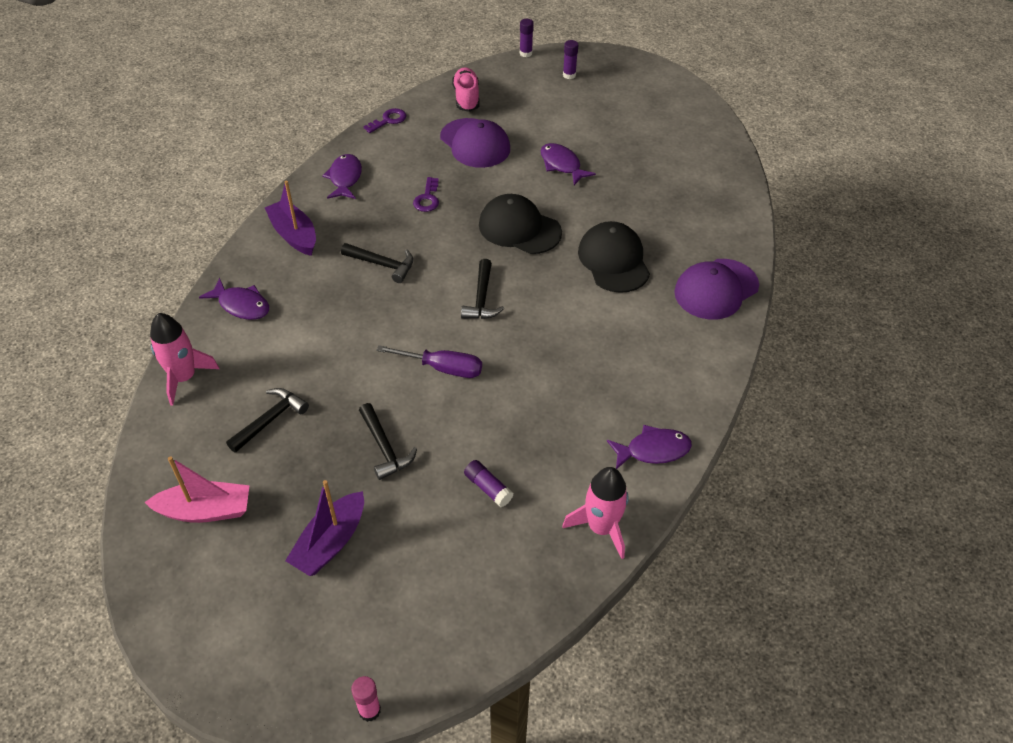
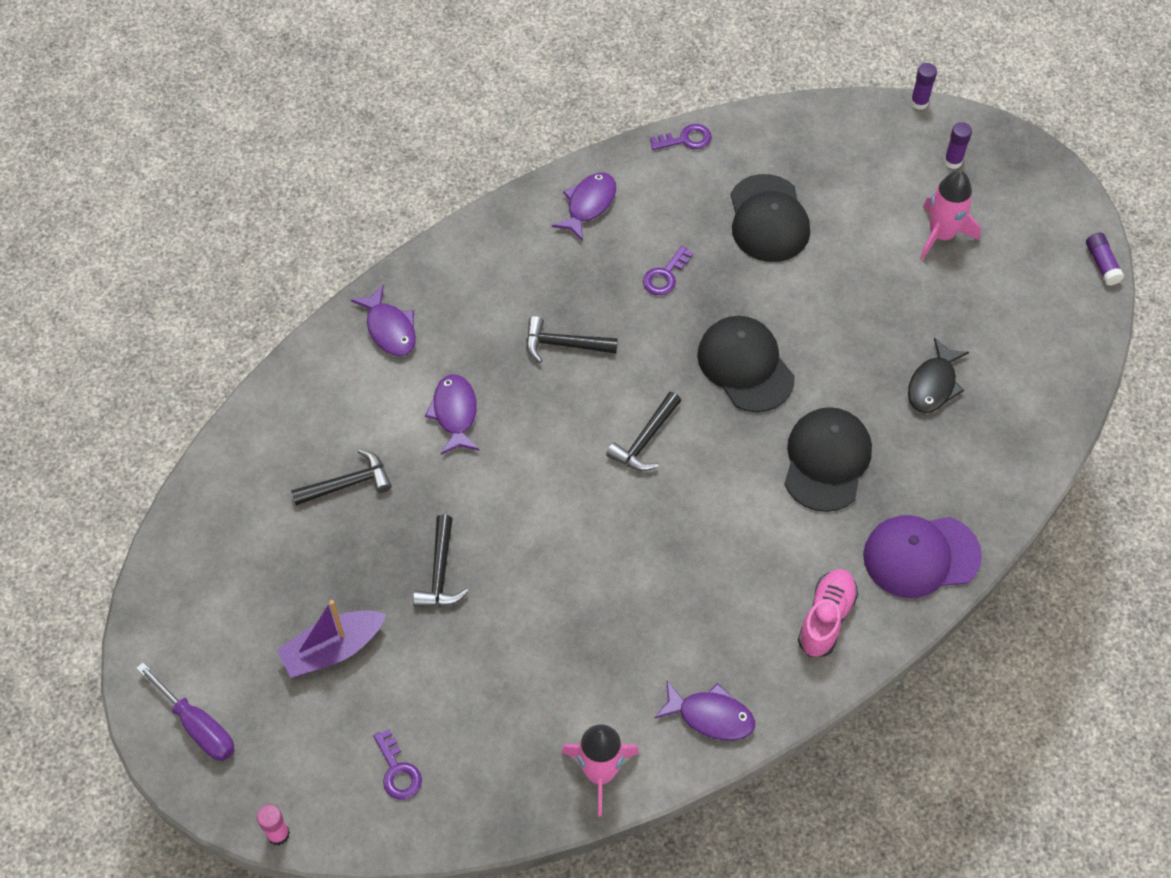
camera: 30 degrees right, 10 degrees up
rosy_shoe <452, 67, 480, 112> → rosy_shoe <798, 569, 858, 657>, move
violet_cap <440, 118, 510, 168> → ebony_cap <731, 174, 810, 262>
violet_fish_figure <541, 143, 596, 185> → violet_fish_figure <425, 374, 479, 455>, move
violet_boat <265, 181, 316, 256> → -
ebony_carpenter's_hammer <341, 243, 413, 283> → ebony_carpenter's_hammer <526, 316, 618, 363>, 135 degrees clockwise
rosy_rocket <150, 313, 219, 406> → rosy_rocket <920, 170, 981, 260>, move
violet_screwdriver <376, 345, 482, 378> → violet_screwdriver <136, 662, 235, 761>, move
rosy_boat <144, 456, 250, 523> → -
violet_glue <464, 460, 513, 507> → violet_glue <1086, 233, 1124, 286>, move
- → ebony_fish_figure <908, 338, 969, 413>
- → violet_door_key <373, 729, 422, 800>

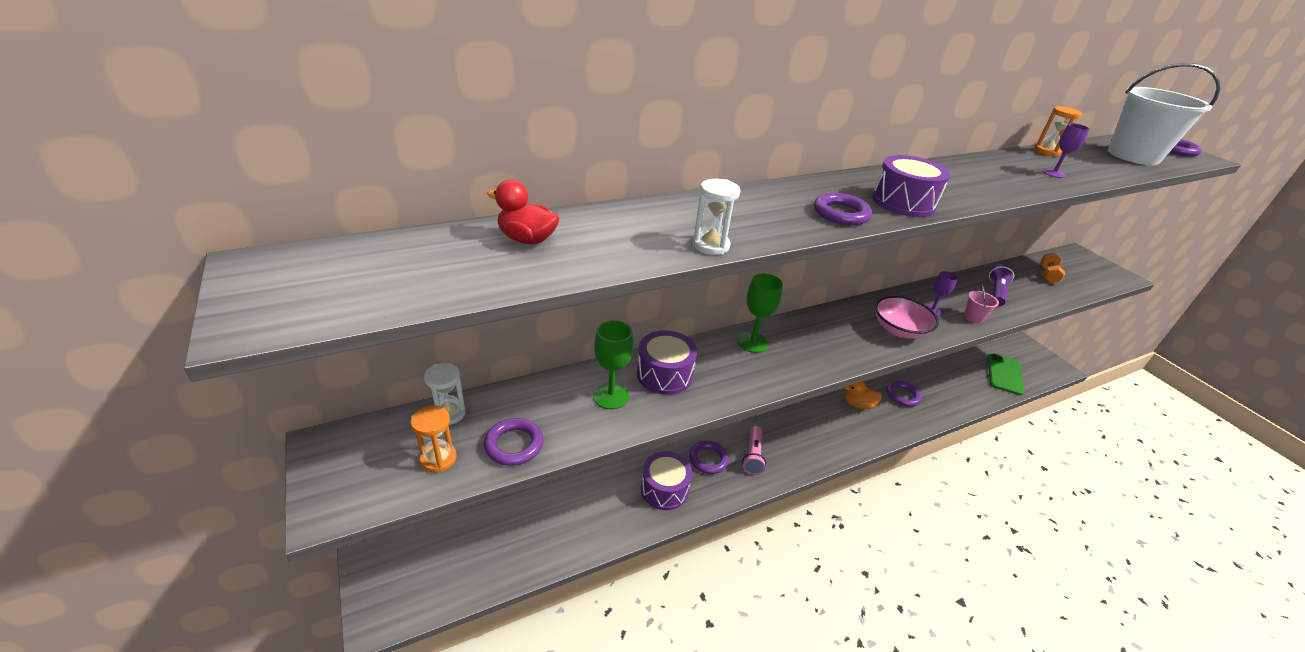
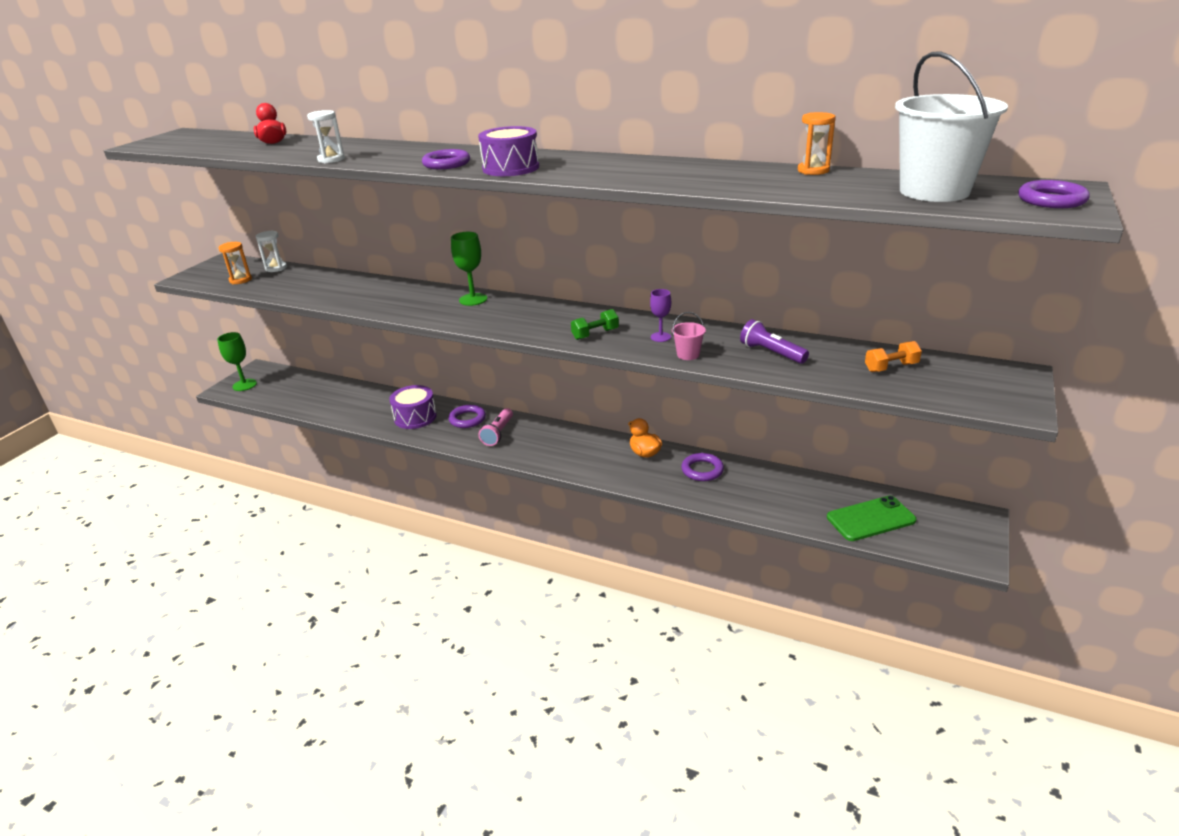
camera: 55 degrees right, 5 degrees down
violet_wine_glass <1043, 123, 1090, 178> → -
violet_torch <989, 264, 1014, 306> → violet_torch <740, 319, 809, 364>, 120 degrees counterclockwise
rosy_bowl <875, 296, 939, 339> → emerald_free_weight <571, 309, 619, 340>
emerald_wine_glass <593, 320, 633, 410> → emerald_wine_glass <217, 332, 257, 391>, move
violet_toy_drum <637, 331, 697, 395> → -
violet_torus <484, 418, 543, 466> → -
rosy_torch <742, 426, 766, 475> → rosy_torch <478, 408, 513, 446>, 45 degrees counterclockwise

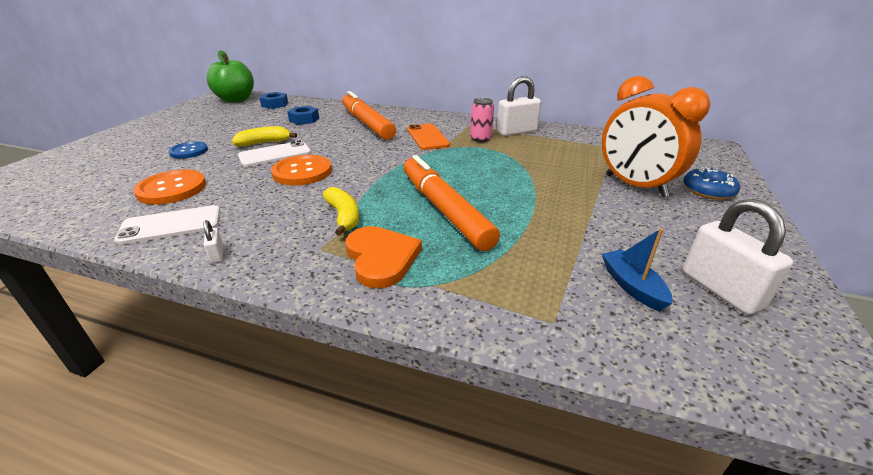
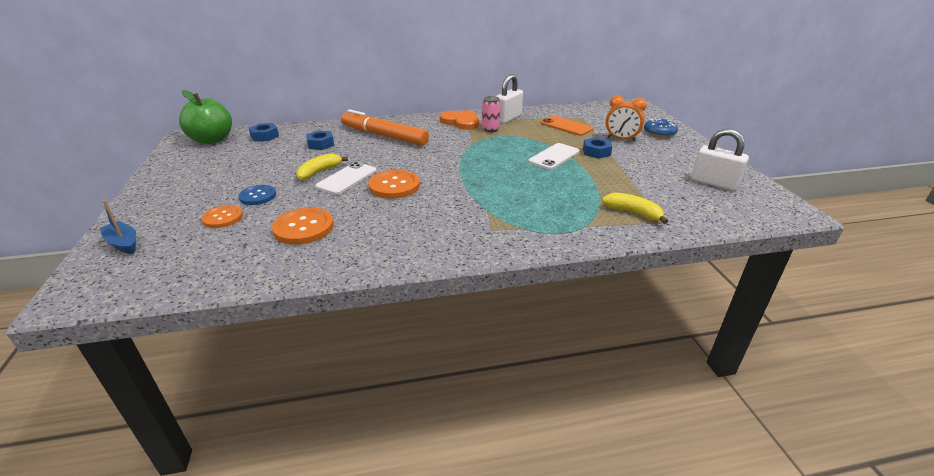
camera: 30 degrees left, 0 degrees up
bright_orange_clock <602, 76, 710, 197> → bright_orange_clock <605, 95, 647, 142>, x0.62
bright_orange_phone <407, 124, 450, 150> → bright_orange_phone <540, 116, 593, 136>, move
bright_orange_marker_pen <404, 155, 500, 251> → -
golden_banana_fruit <322, 187, 359, 236> → golden_banana_fruit <602, 192, 668, 224>, move
white_phone <114, 205, 220, 245> → white_phone <528, 143, 580, 170>, move
white_small_lock <203, 220, 223, 263> → -
bright_orange_heart <346, 226, 422, 289> → bright_orange_heart <440, 111, 479, 130>, move
cobalt_boat <602, 228, 672, 311> → cobalt_boat <100, 200, 136, 254>, move
- → cobalt_nut <583, 137, 612, 159>
- → bright_orange_sewing_button <201, 205, 243, 228>

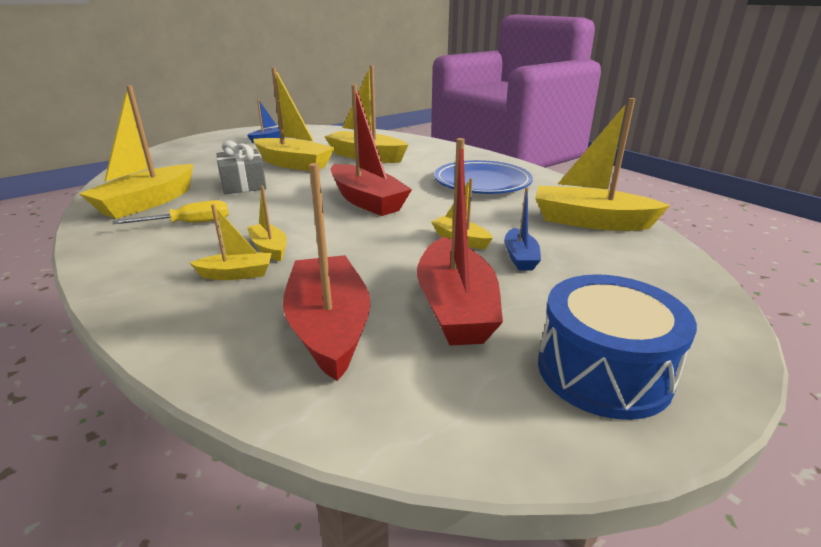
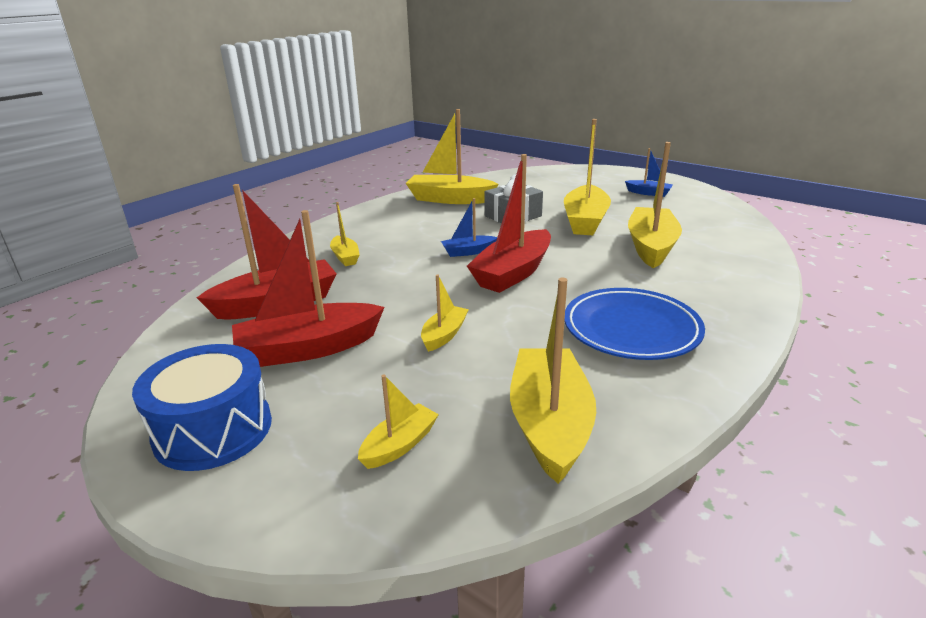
camera: 75 degrees right, 0 degrees up
golden_boat <247, 186, 287, 261> → golden_boat <358, 375, 439, 469>, move
cobalt_boat <504, 187, 541, 271> → cobalt_boat <441, 198, 497, 257>, move
golden_screwdriver <112, 200, 229, 224> → -

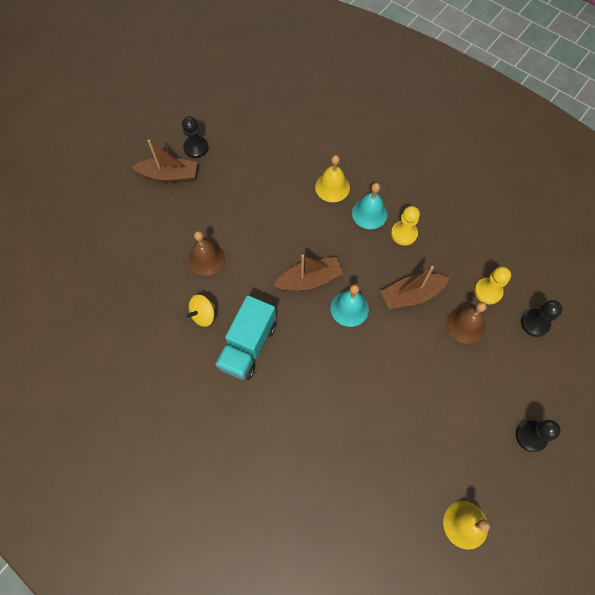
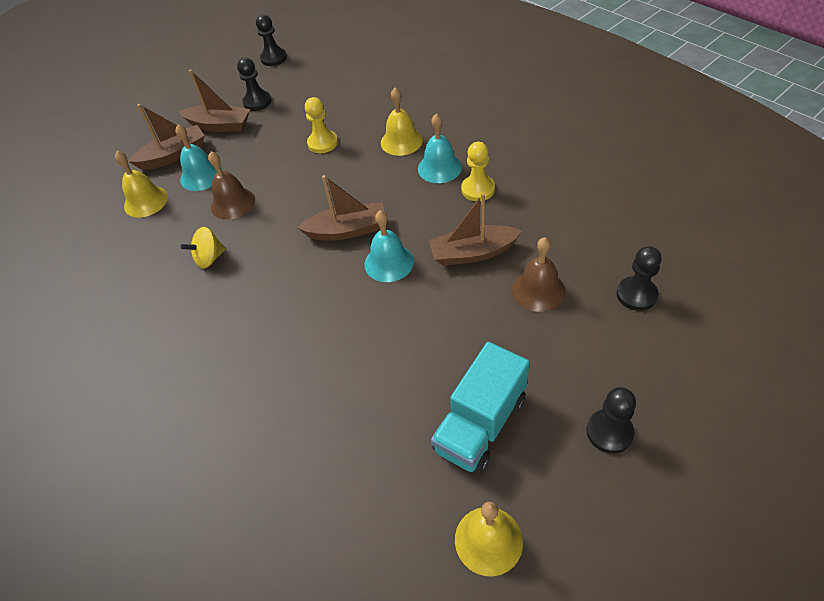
camera: 15 degrees right, 15 degrees down
golden_chess_pawn <474, 267, 511, 304> → golden_chess_pawn <305, 97, 338, 153>, move
turquoise_lorry <215, 295, 276, 380> → turquoise_lorry <431, 342, 530, 475>, move
- → ebony_chess_pawn <256, 15, 287, 66>
- → dark_brown_boat <128, 104, 205, 170>
- → turquoise_school_bell <175, 124, 223, 191>
- → golden_school_bell <115, 151, 168, 218>

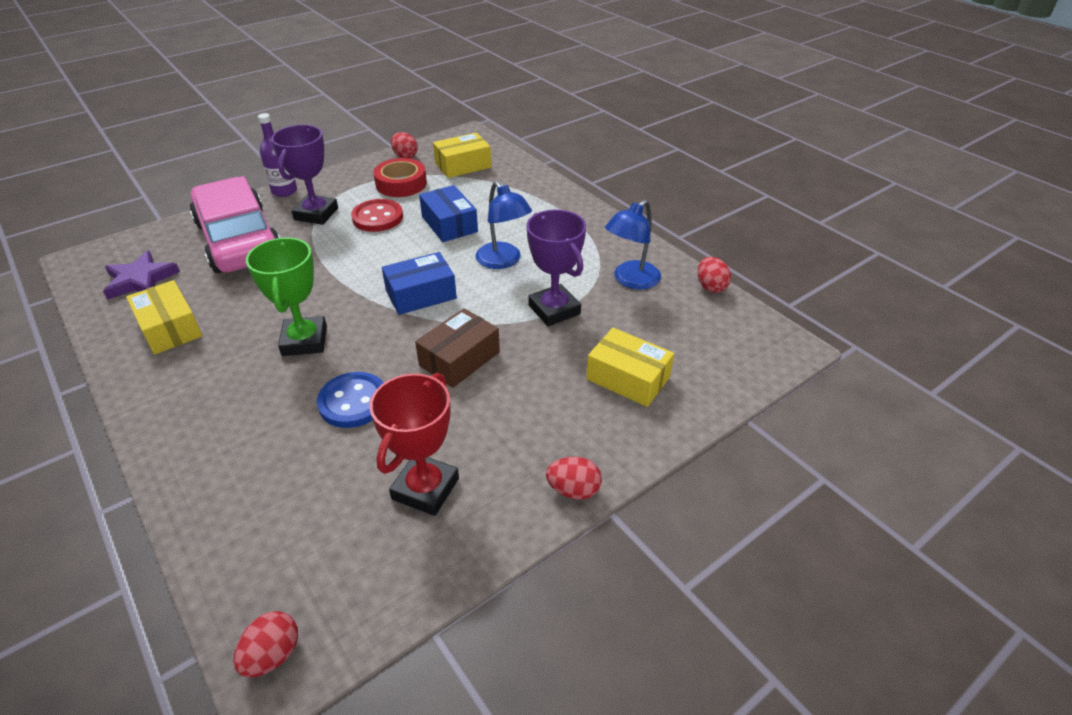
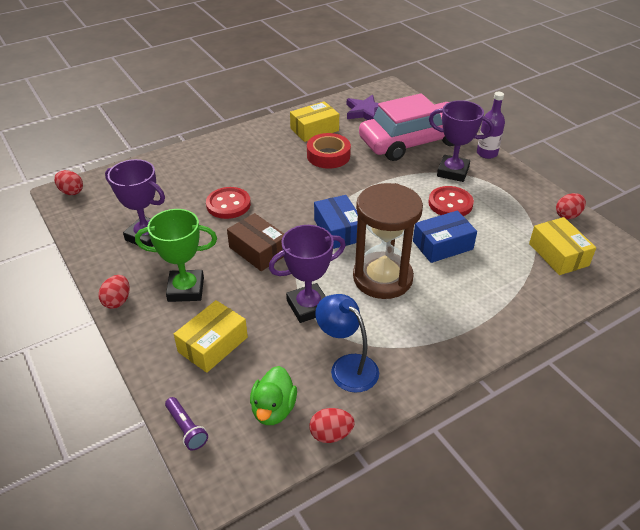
camera: 95 degrees right, 0 degrees up
scarlet_roll_of_tape <373, 158, 427, 197> → scarlet_roll_of_tape <307, 133, 351, 169>, move
cobalt_lamp <475, 181, 532, 269> → dark_brown_sandglass <353, 183, 423, 299>
emerald_trophy <246, 238, 327, 356> → emerald_trophy <135, 209, 217, 302>, move
cobalt_sewing_button <317, 372, 383, 428> → scarlet_sewing_button <206, 187, 251, 219>
scarlet_trophy <370, 373, 459, 516> → violet_trophy <105, 159, 165, 247>
- → emerald_toy_duck <250, 366, 297, 425>
- → violet_torch <165, 397, 208, 451>

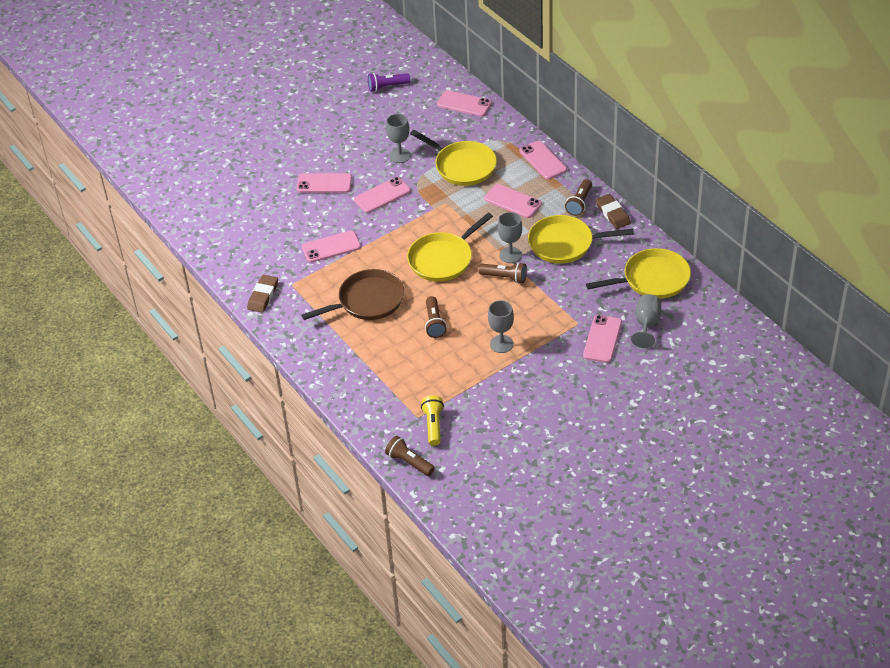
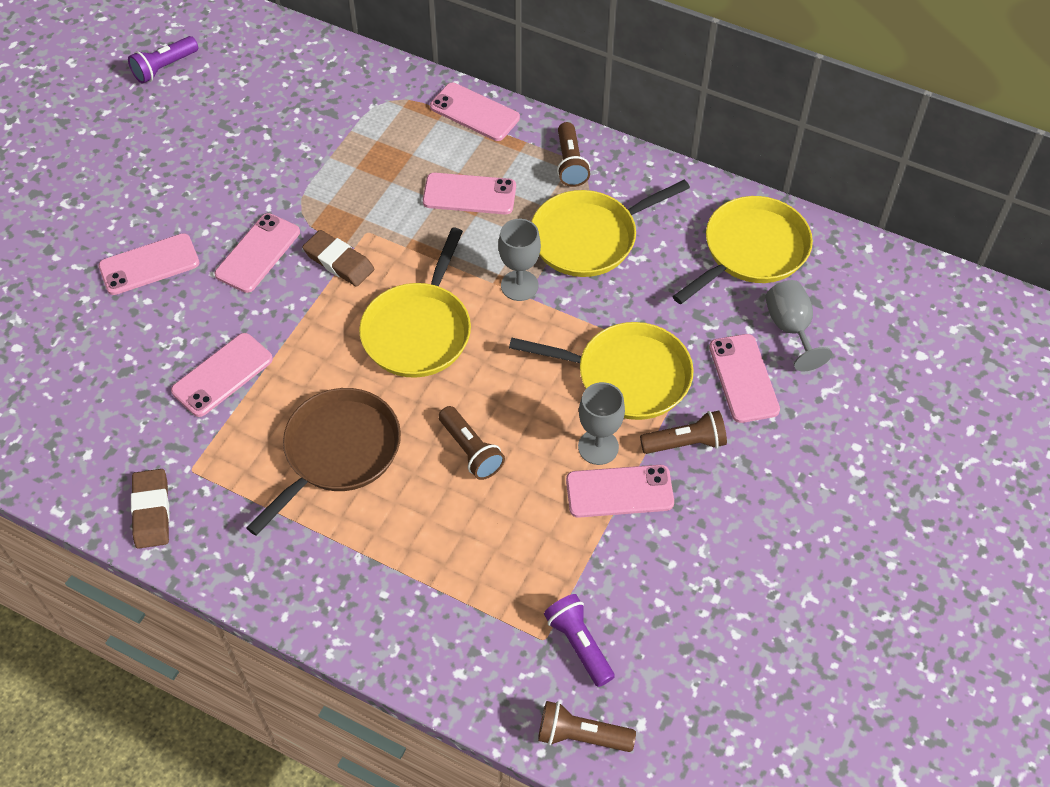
camera: 30 degrees left, 10 degrees up
rosy_phone <437, 90, 492, 117> → rosy_phone <566, 465, 674, 518>, move
ash-grey_wine_glass <386, 114, 411, 163> → -
golden_pan <410, 130, 497, 186> → golden_pan <509, 322, 694, 420>, move
dark_brown_eraser <596, 194, 631, 229> → dark_brown_eraser <302, 230, 374, 287>, move
dark_brown_torch <479, 262, 527, 284> → dark_brown_torch <640, 411, 727, 454>, move
golden_torch <421, 395, 444, 446> → violet_torch <544, 594, 615, 687>

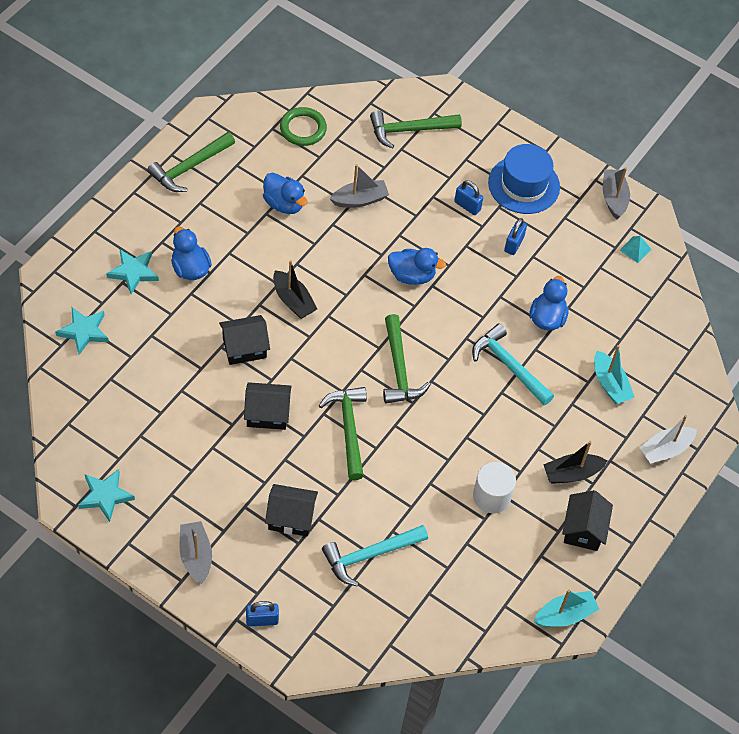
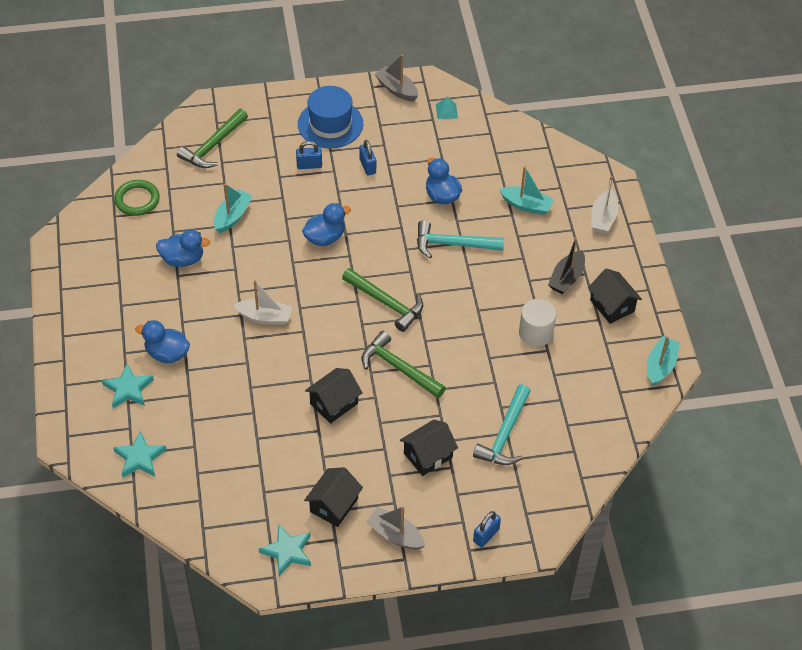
camera: 40 degrees left, 5 degrees down
emerald_carpenter's_hammer <147, 132, 235, 192> → -
ash-grey_boat <330, 164, 389, 208> → turquoise_boat <214, 184, 253, 233>
ebony_boat <273, 260, 317, 319> → white_boat <233, 280, 292, 325>
ebony_house <219, 315, 270, 365> → ebony_house <304, 467, 363, 527>, move

